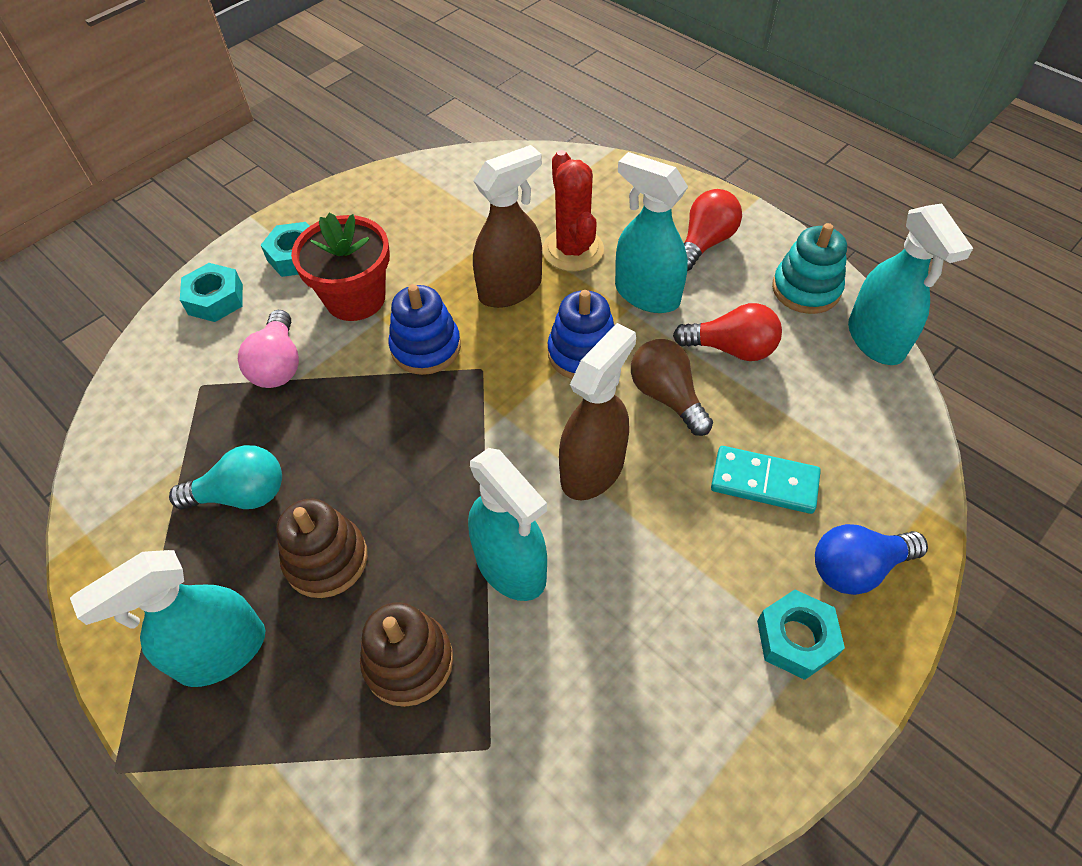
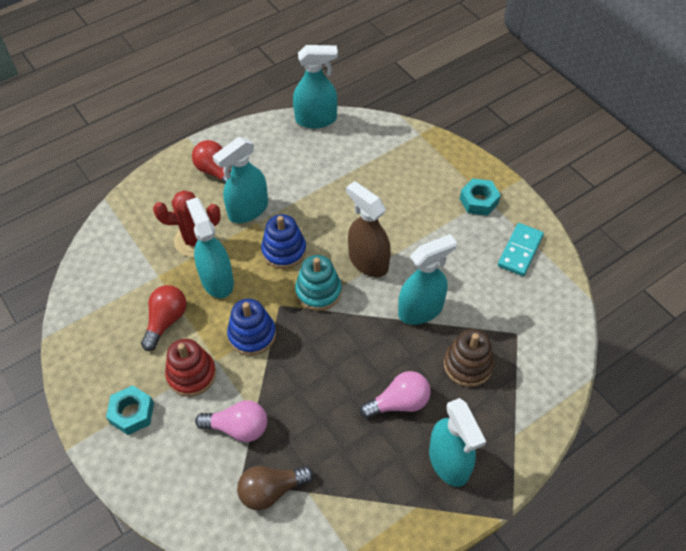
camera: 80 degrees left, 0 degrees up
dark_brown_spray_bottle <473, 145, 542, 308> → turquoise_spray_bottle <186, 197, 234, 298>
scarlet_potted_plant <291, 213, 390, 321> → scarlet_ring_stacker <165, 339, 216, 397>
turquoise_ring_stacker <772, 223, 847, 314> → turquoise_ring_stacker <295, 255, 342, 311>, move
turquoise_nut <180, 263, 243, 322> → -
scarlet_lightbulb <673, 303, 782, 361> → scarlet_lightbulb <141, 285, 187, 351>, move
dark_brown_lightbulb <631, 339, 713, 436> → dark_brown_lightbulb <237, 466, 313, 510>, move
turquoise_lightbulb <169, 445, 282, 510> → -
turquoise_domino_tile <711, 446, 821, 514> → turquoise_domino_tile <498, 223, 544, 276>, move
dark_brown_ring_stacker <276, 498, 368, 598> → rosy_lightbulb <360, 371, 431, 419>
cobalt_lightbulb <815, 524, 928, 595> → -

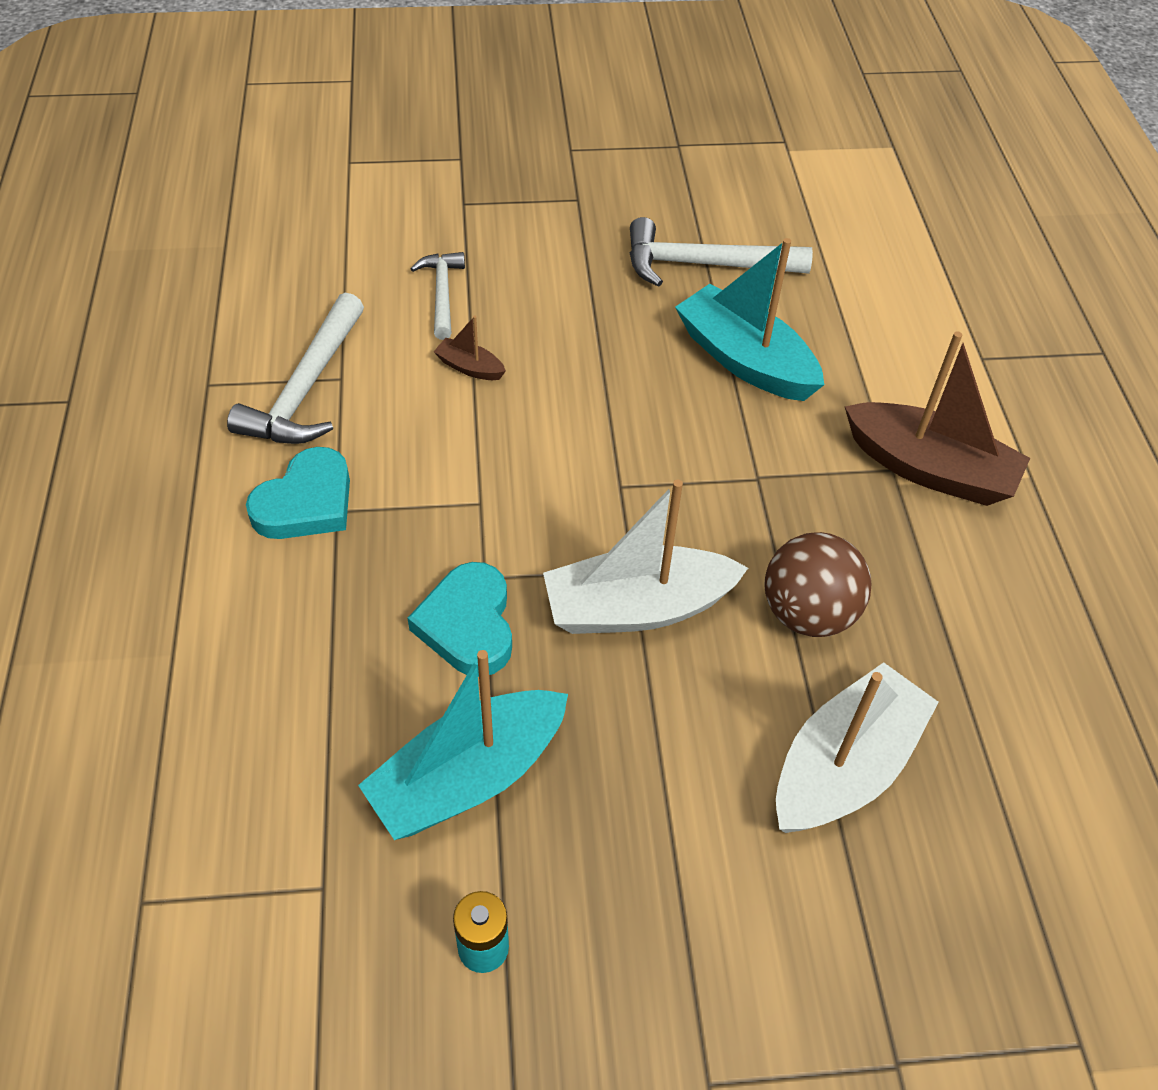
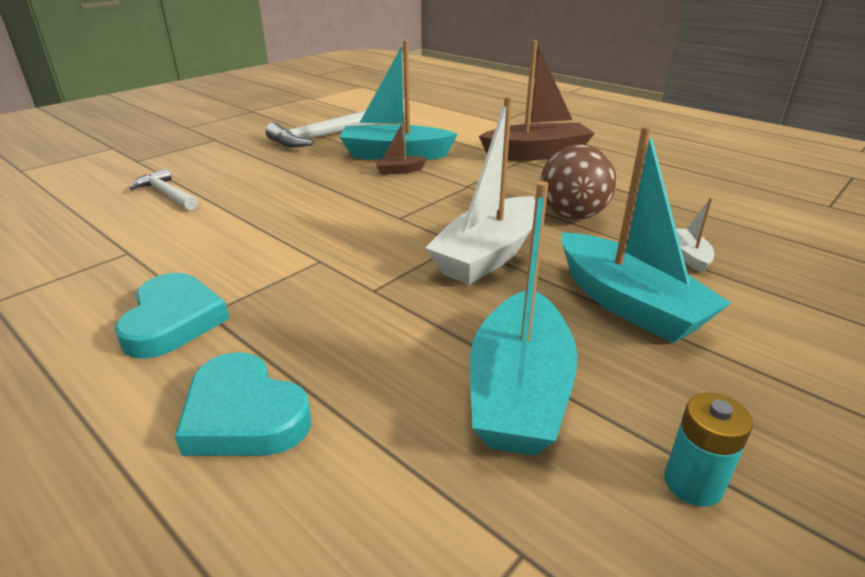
camera: 40 degrees left, 20 degrees down
white_carpenter's_hammer <227, 292, 364, 444> → -
dark_brown_boat <434, 316, 506, 380> → dark_brown_boat <374, 120, 427, 175>, move
turquoise_heart <408, 562, 512, 677> → turquoise_heart <175, 352, 312, 456>, move
white_boat <776, 662, 939, 833> → white_boat <676, 197, 714, 273>, x0.44
- → turquoise_boat <562, 126, 731, 343>

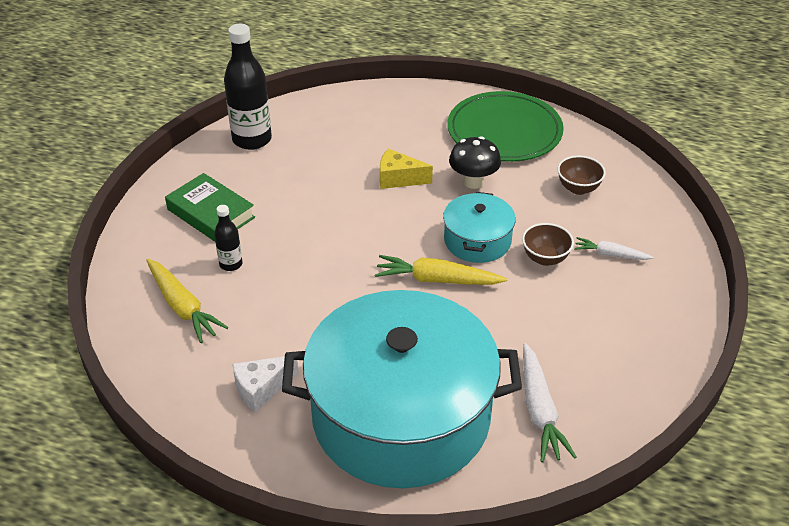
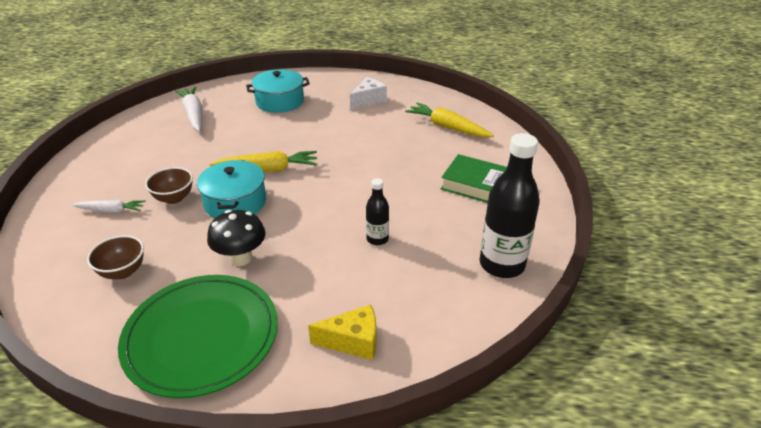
camera: 165 degrees right, 5 degrees down
golden_cheese <380, 149, 433, 189> → golden_cheese <308, 304, 376, 360>, move
ebony_flask <214, 205, 243, 271> → ebony_flask <366, 178, 389, 245>, move
turquoise_stockpot <282, 290, 522, 488> → turquoise_stockpot <246, 69, 310, 113>, x0.45

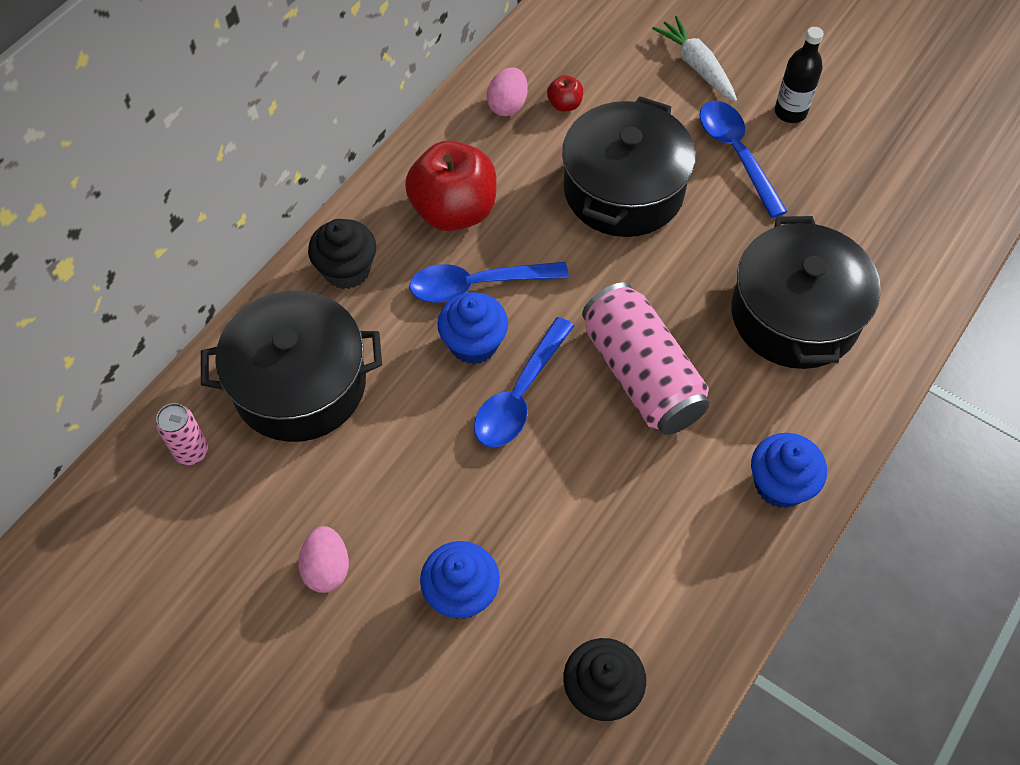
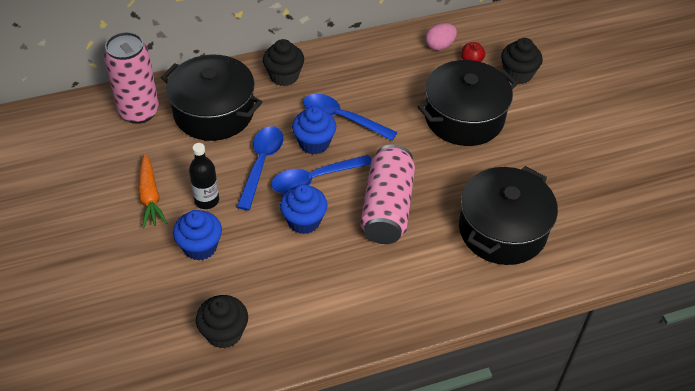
camera: 35 degrees right, 10 degrees down
white_root_vegetable <652, 16, 737, 102> → -
ebony_flask <775, 27, 824, 123> → ebony_flask <189, 143, 219, 209>, move
cobalt_tablespoon <699, 101, 788, 218> → cobalt_tablespoon <237, 126, 284, 210>, move
scarlet_toy_apple <405, 141, 496, 231> → -
rosy_can <156, 403, 208, 465> → rosy_can <104, 32, 159, 124>, x1.99
cobalt_fairy_cake <751, 433, 827, 508> → cobalt_fairy_cake <280, 184, 328, 234>, move
rosy_egg_shape <298, 526, 349, 593> → bright_orange_root_vegetable <138, 154, 167, 228>
- → ebony_fairy_cake <501, 38, 543, 84>

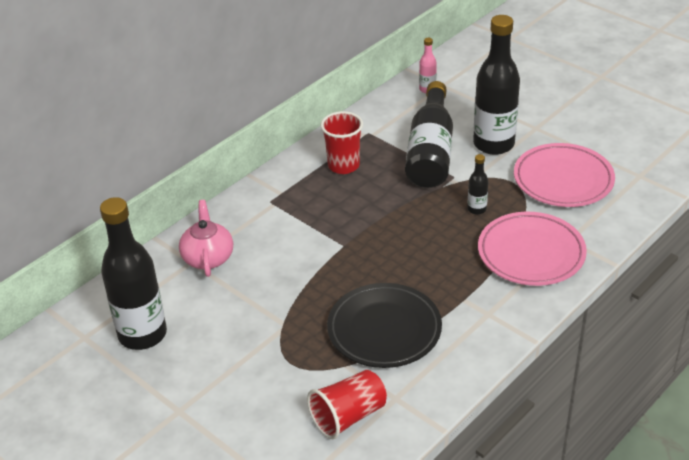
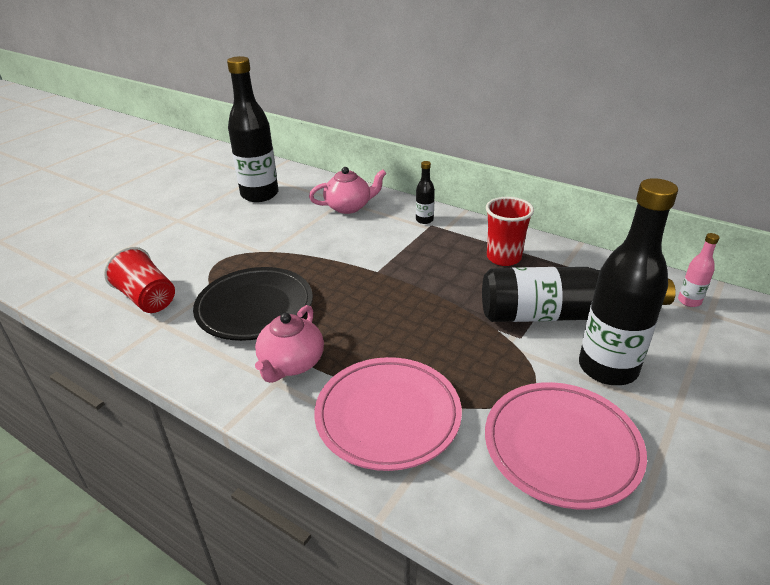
camera: 80 degrees right, 5 degrees down
ebony_flask <467, 154, 488, 215> → ebony_flask <416, 161, 435, 224>, move
- → rosy_teapot <255, 305, 324, 383>

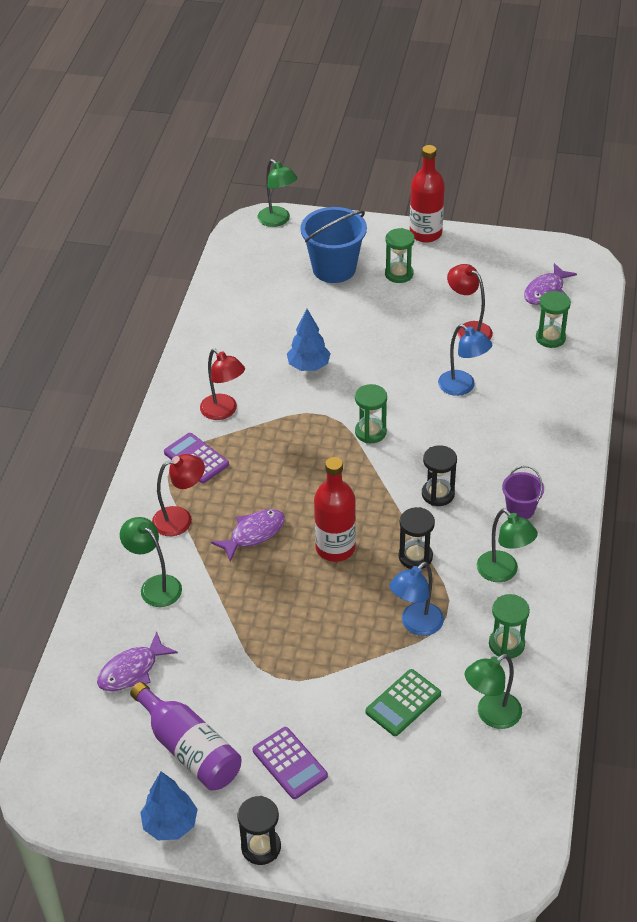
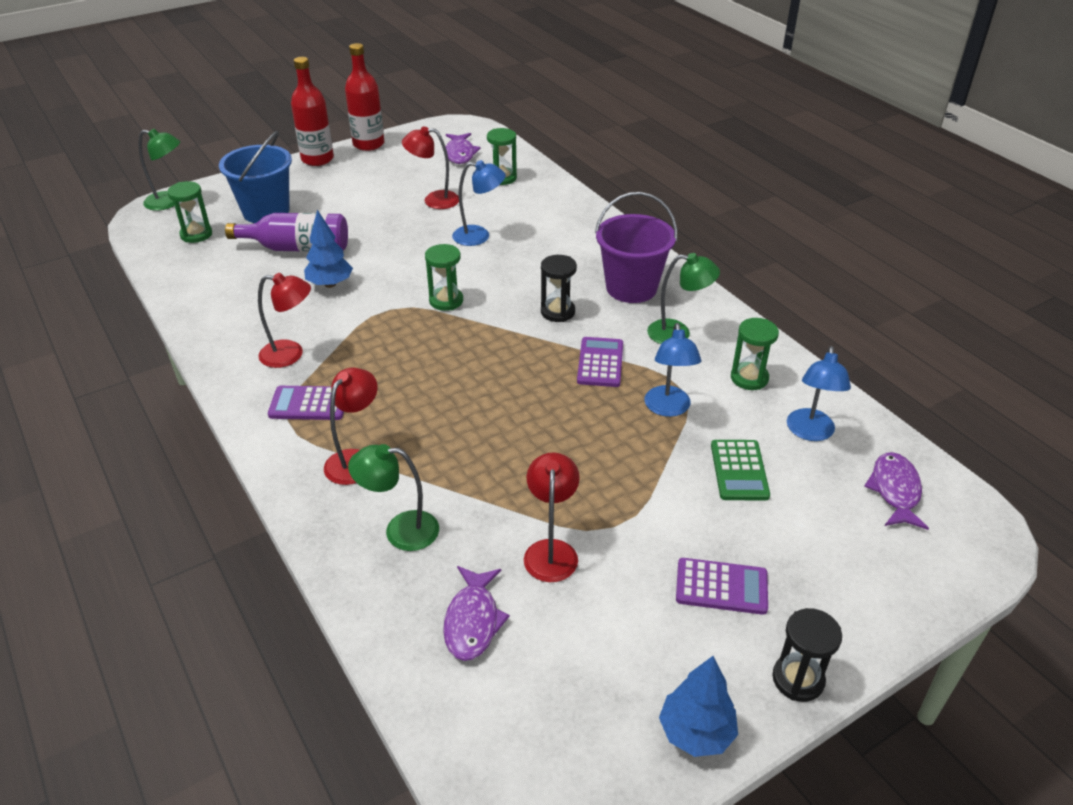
camera: 45 degrees left, 5 degrees down
emerald_sandglass <385, 228, 415, 283> → emerald_sandglass <167, 181, 212, 243>, move
scarlet_flask <314, 457, 356, 562> → scarlet_flask <345, 43, 384, 151>, move
violet_sand_bucket <502, 466, 544, 519> → violet_sand_bucket <595, 192, 677, 303>, x1.84
ebony_sandglass <399, 507, 435, 569> → violet_adding_machine <577, 337, 623, 387>
violet_fish_figure <211, 509, 285, 562> → violet_fish_figure <864, 452, 929, 530>, move
emerald_lamp <465, 654, 522, 729> → cobalt_lamp <787, 346, 851, 441>
violet_flask <130, 682, 242, 790> → violet_flask <225, 213, 348, 252>, move
- → scarlet_lamp <524, 453, 580, 582>

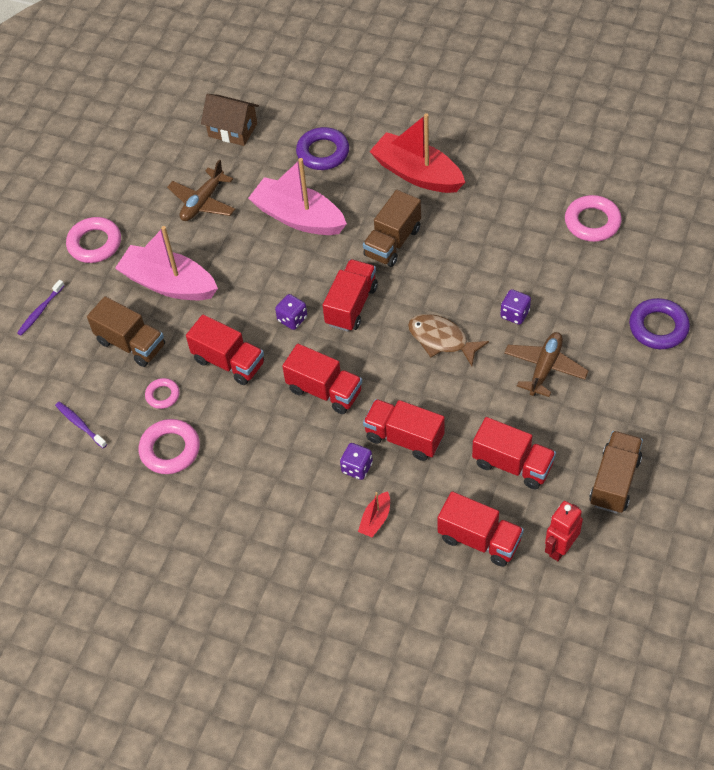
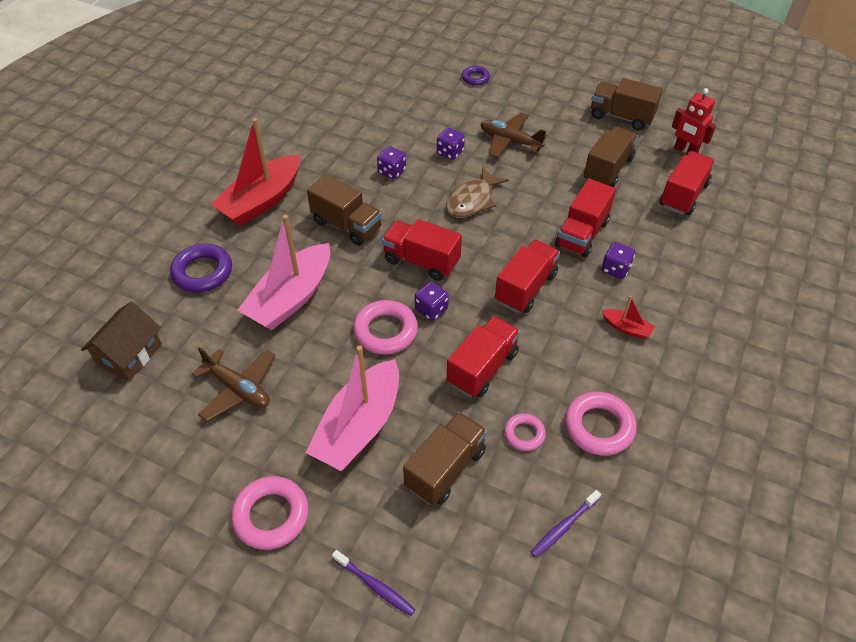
camera: 90 degrees left, 5 degrees down
rosy_torus <565, 195, 622, 242> → rosy_torus <353, 300, 418, 354>, move
violet_torus <629, 298, 690, 349> → violet_torus <462, 66, 490, 86>, x0.58
scarlet_lorry <472, 417, 556, 489> → dark_brown_lorry <584, 126, 638, 187>
scarlet_boat <358, 491, 390, 537> → scarlet_boat <602, 296, 655, 339>, move
- → violet_dice <377, 146, 406, 179>

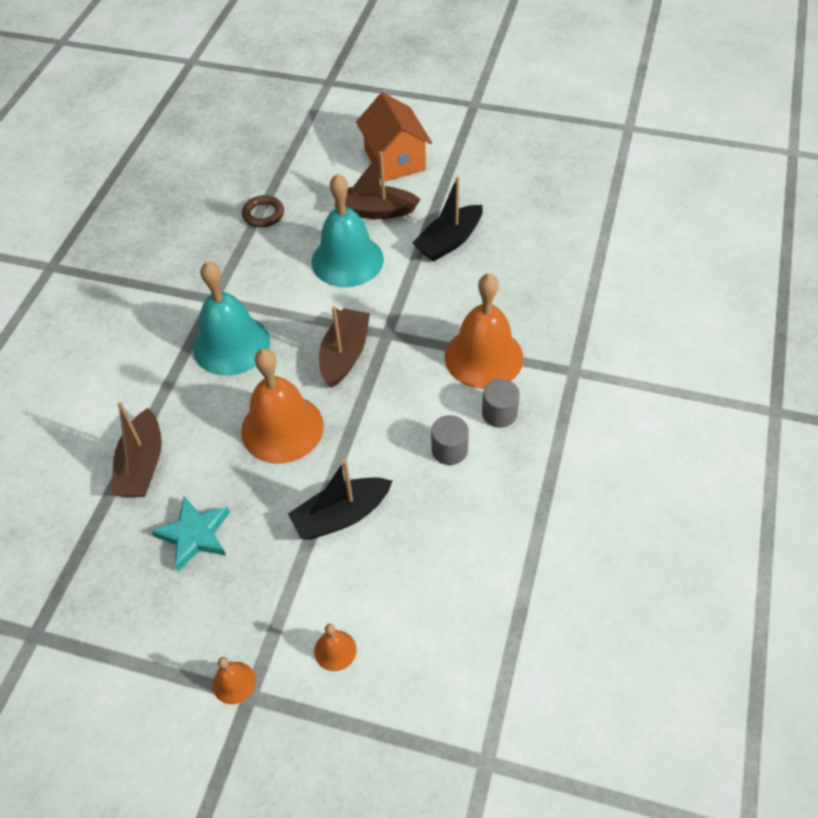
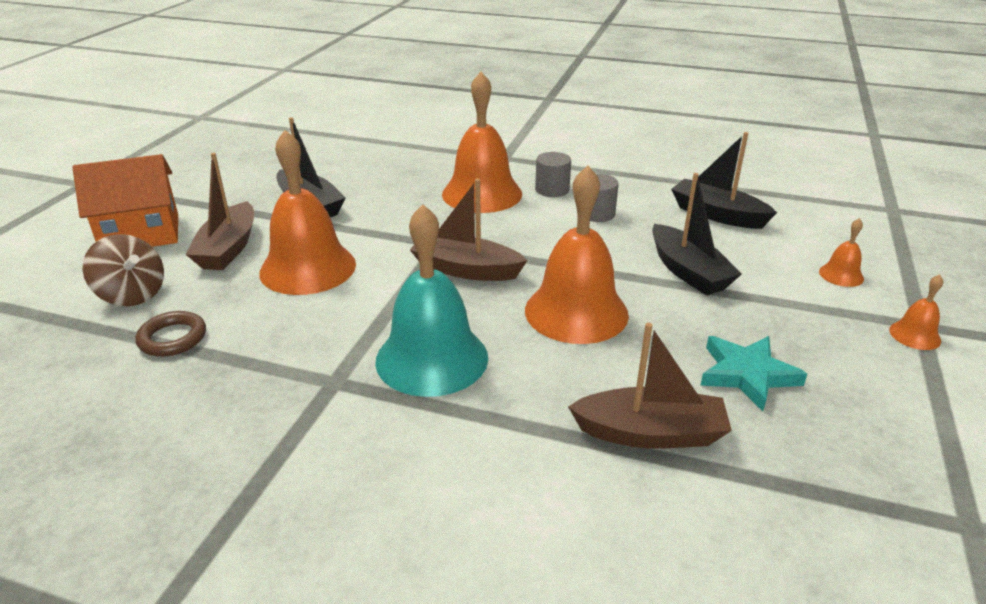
camera: 90 degrees left, 20 degrees down
turquoise_school_bell <312, 174, 384, 287> → bright_orange_school_bell <259, 130, 356, 295>
- → ebony_boat <671, 132, 777, 229>
- → dark_brown_toy_top <83, 234, 164, 306>

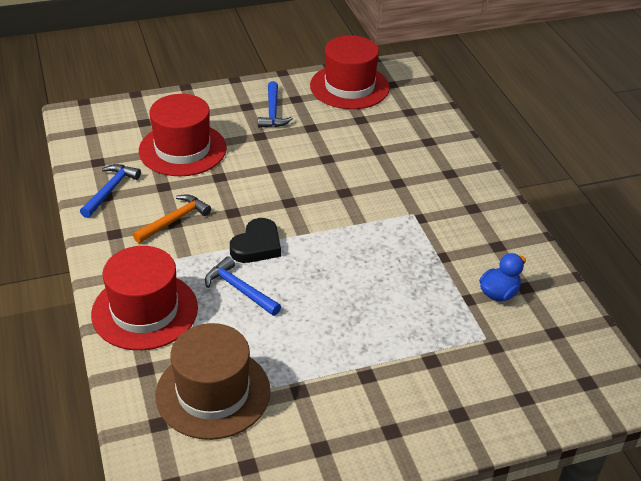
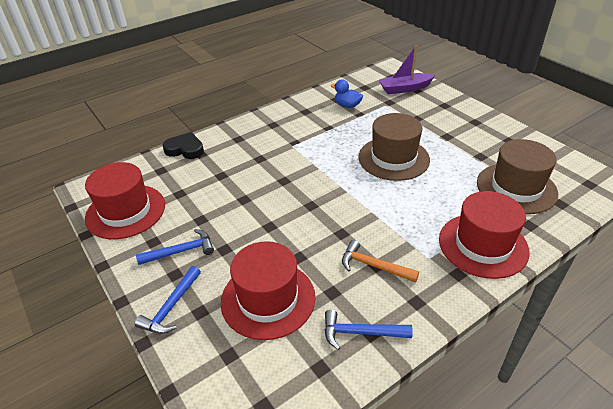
camera: 105 degrees left, 0 degrees up
ebony_heart <230, 218, 281, 263> → ebony_heart <162, 132, 204, 159>, move
cobalt_carpenter's_hammer <205, 256, 281, 316> → cobalt_carpenter's_hammer <135, 266, 201, 334>, move
- → violet_boat <379, 45, 435, 94>
- → dark_brown_tall_hat <358, 113, 430, 181>

